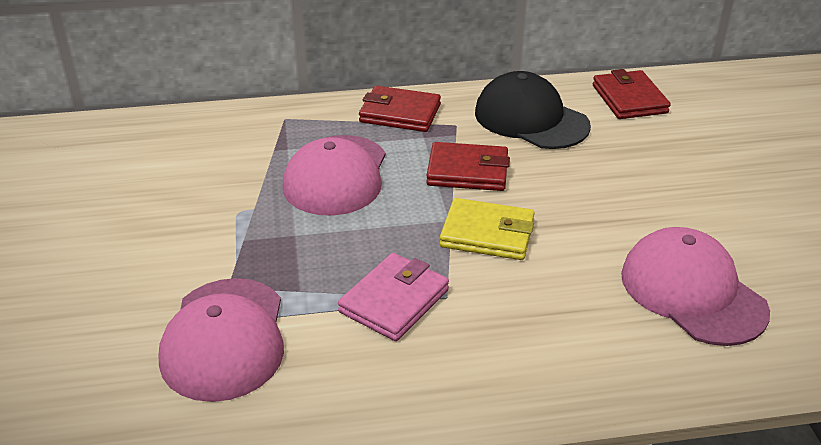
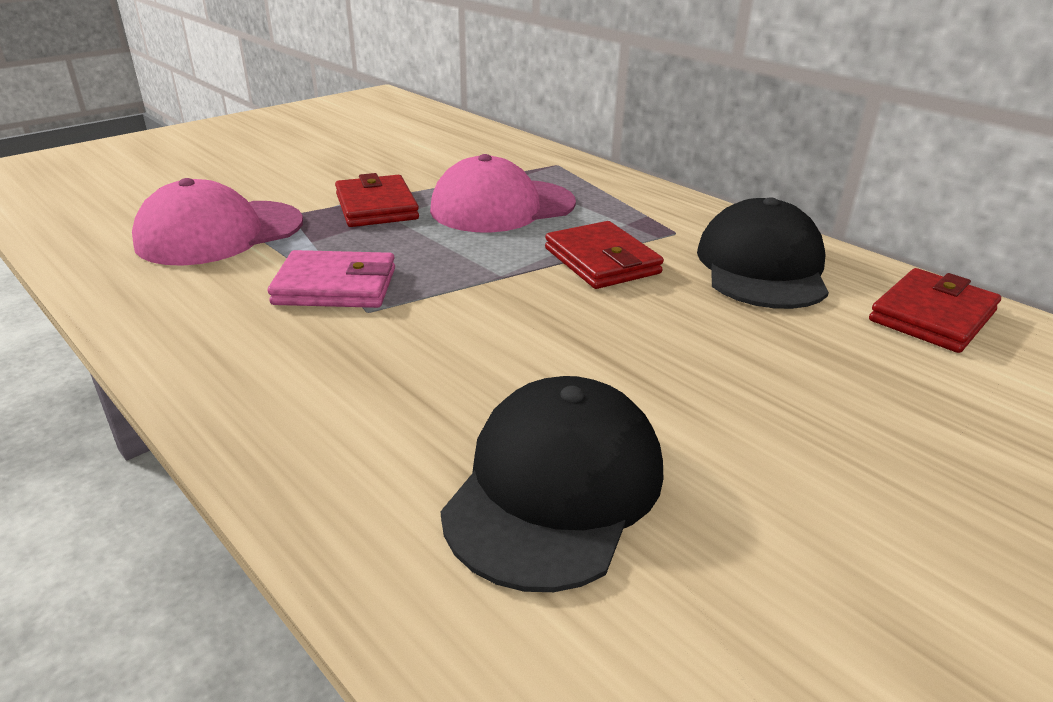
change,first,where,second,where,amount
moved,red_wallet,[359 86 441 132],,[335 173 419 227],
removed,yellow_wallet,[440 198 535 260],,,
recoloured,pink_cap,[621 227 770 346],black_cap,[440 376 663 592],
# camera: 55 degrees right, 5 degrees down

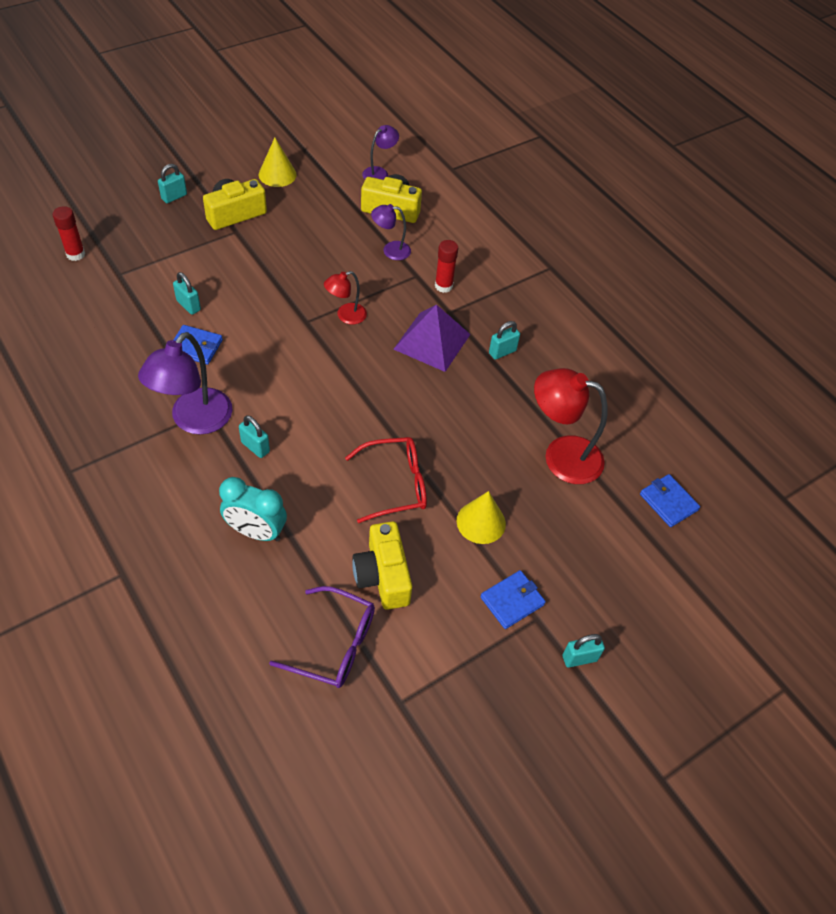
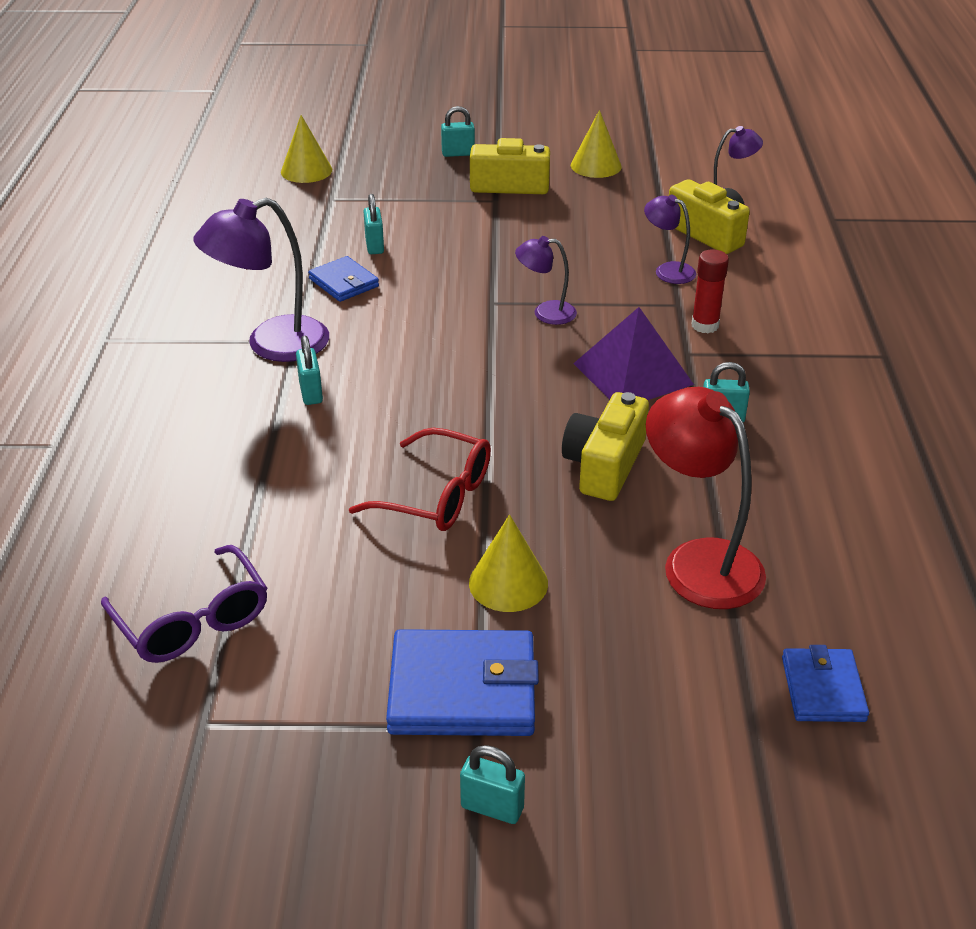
change,first,where,second,where,amount
replaced,red_glue_stick,[52 206 85 261],yellow_cone,[281 115 332 183],
removed,turquoise_clock,[219 477 287 541],,,
recoloured,red_lamp,[324 271 367 325],purple_lamp,[515 236 577 325],
moved,yellow_camera,[352 521 412 610],,[562 392 649 501],
resized,blue_wallet,[480 570 546 629],,[386 629 539 736],x1.69
# camera: 40 degrees right, 15 degrees down

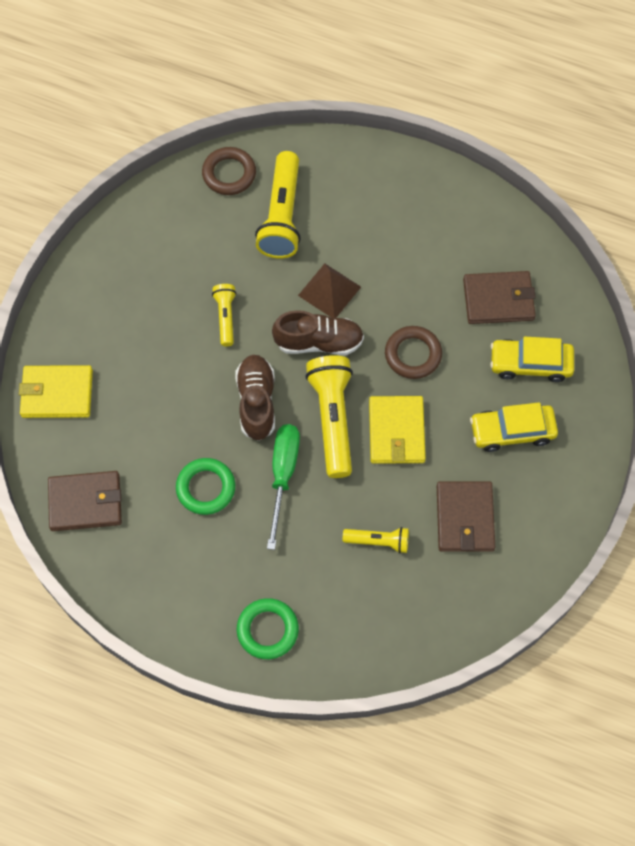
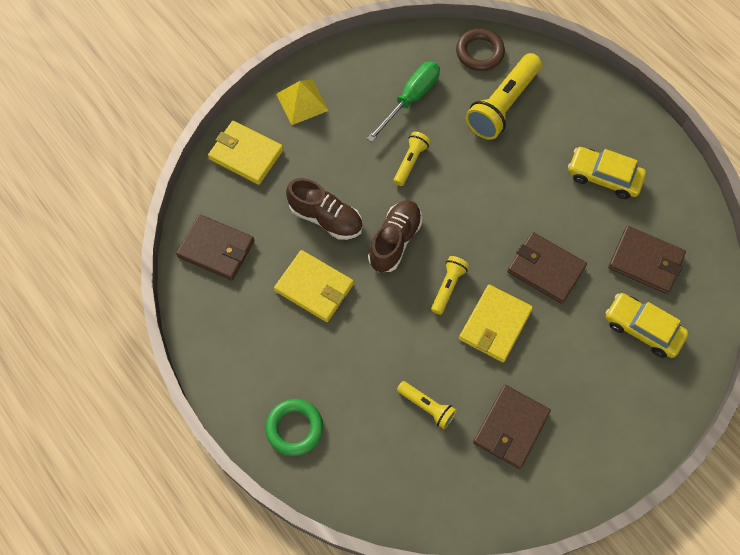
change,first,where,second,where,amount
replaced,green_ring,[176 458 235 515],yellow_wallet,[274 250 354 322],
moved,green_screwdriver,[267 424 300 550],,[367 62 440 142],
moved,brown_shoe,[272 310 364 355],,[286 178 363 240],
removed,brown_pyramid,[298 263 361 318],,,
resized,yellow_flashlight,[305 355 353 478],,[431 256 469 315],x0.53
replaced,brown_ring,[385 326 442 379],brown_wallet,[507 232 587 304],
moved,yellow_car,[470 402 558 452],,[568 147 646 199],
added,,,yellow_pyramid,[276 80 329 125],
# camera: 30 degrees right, 0 degrees up

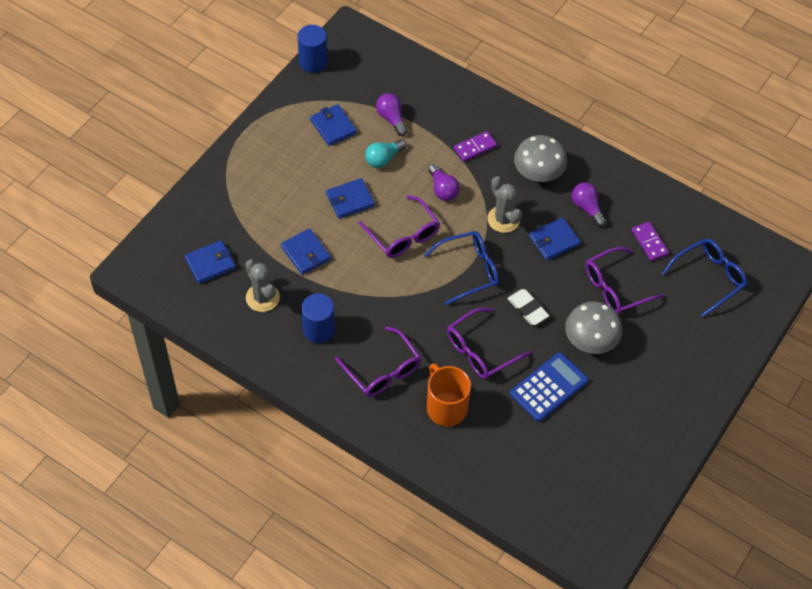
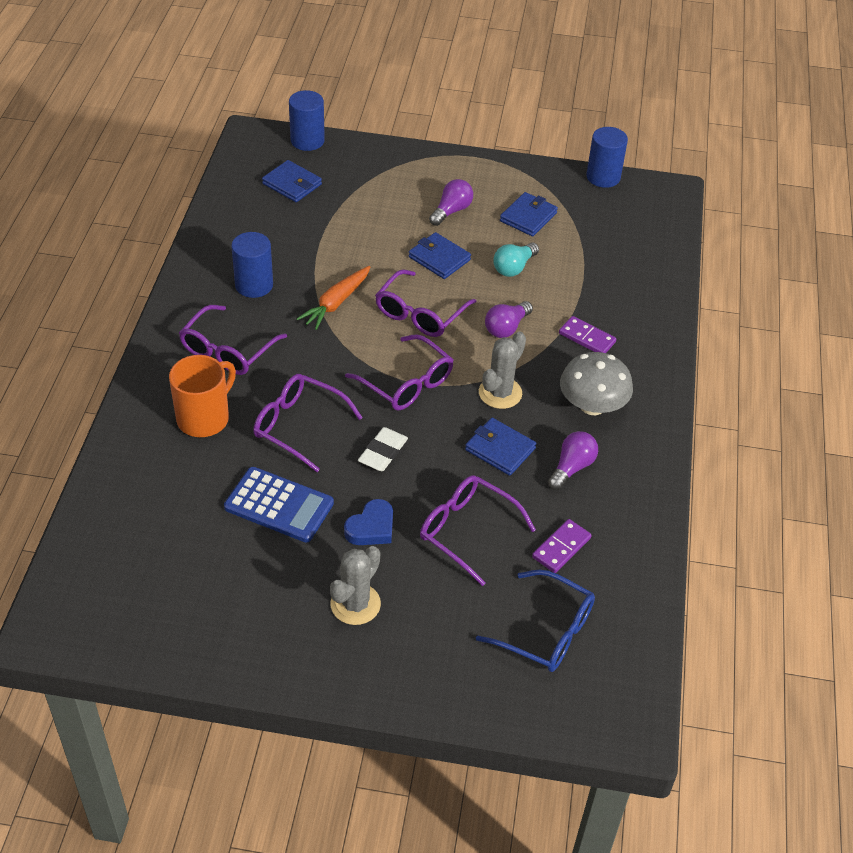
change,first,where,second,where,amount
moved,grey_cactus,[245 259 280 312],,[330 546 381 625],
removed,blue_wallet,[281 228 331 275],,,
turned,turquoise_light_bulb,[365 139 406 168],,[493 242 539 277],75 degrees counterclockwise
moved,purple_light_bulb,[376 93 407 136],,[429 179 473 226],
recoloured,blue_glasses,[424 231 499 305],purple_glasses,[345 334 454 411],
replaced,grey_mushroom,[565 301 622 354],blue_heart,[344 499 393 545],
added,,,blue_cylinder,[289 90 325 151],
added,,,orange_carrot,[297 266 370 330],
# camera: 65 degrees right, 10 degrees down

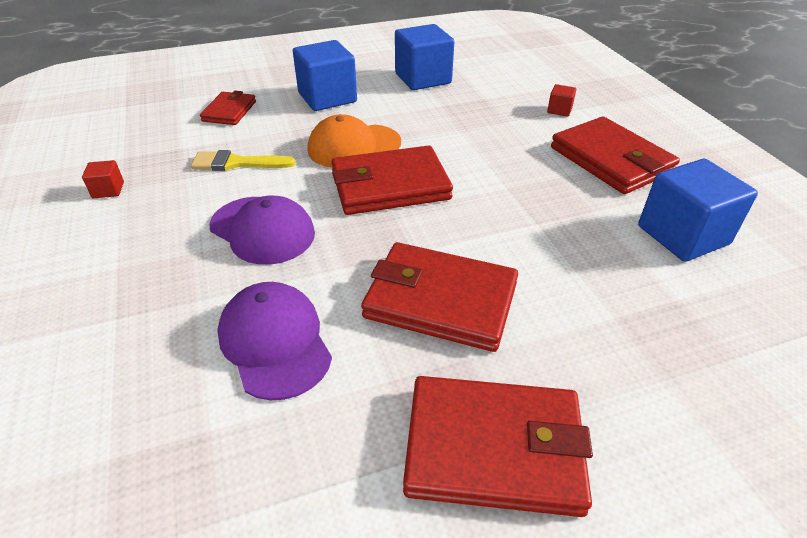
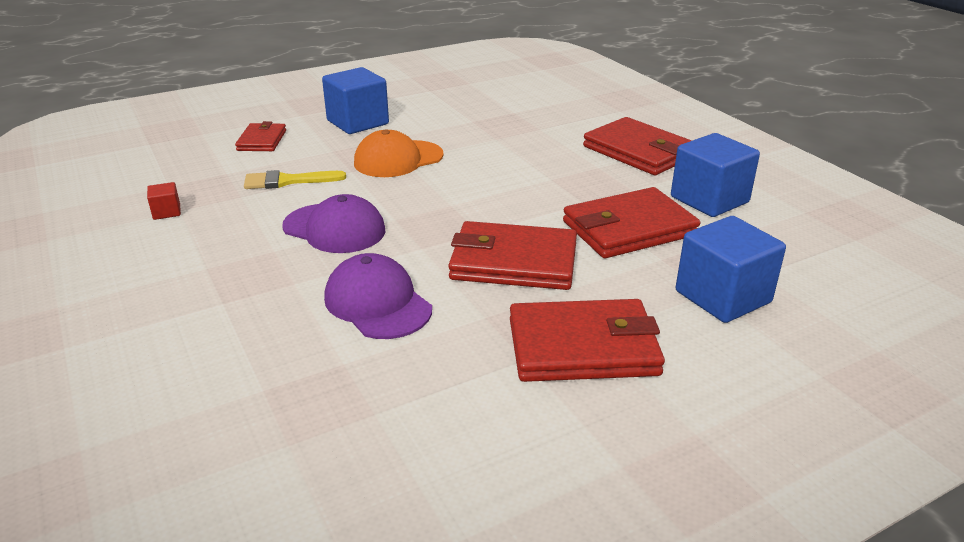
change,first,where,second,where,amount
moved,red_wallet,[331 145 453 215],,[563 187 700 258],
moved,blue_cube,[395 24 454 90],,[676 216 786 323],
removed,red_cube,[547 84 577 117],,,
# camera: 10 degrees left, 10 degrees down

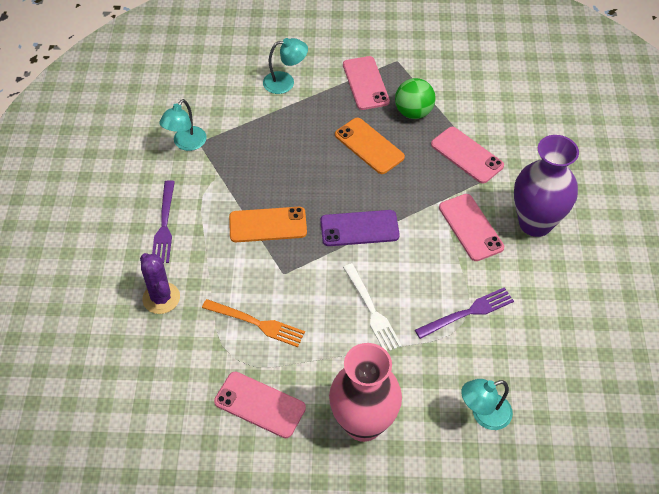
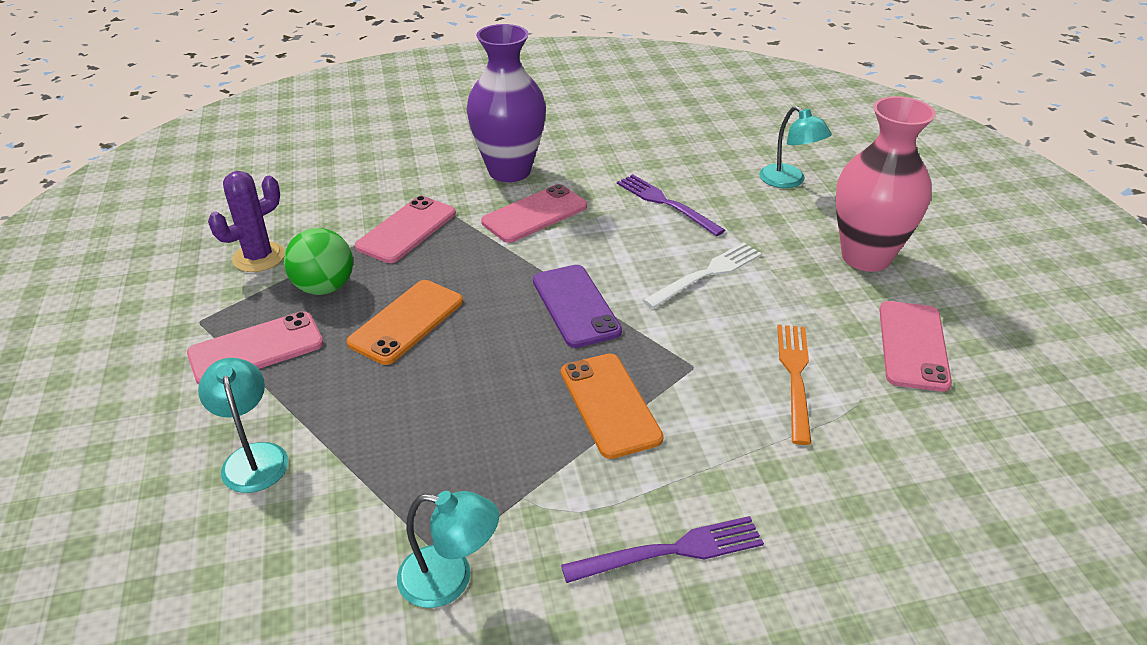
change,first,where,second,where,amount
moved,purple_cactus,[140 253 180 314],,[208 171 285 272],
# camera: 105 degrees left, 15 degrees down

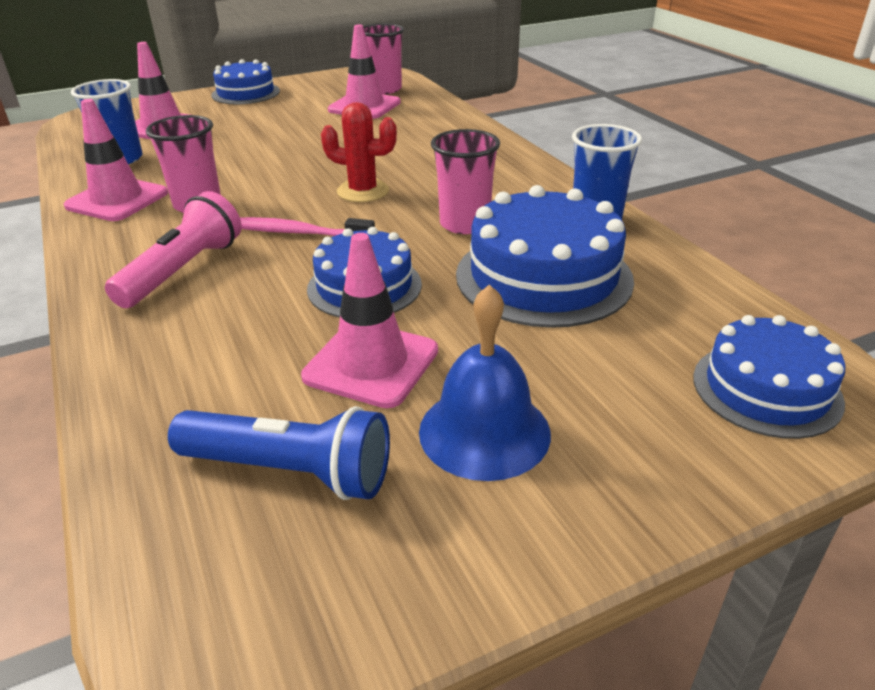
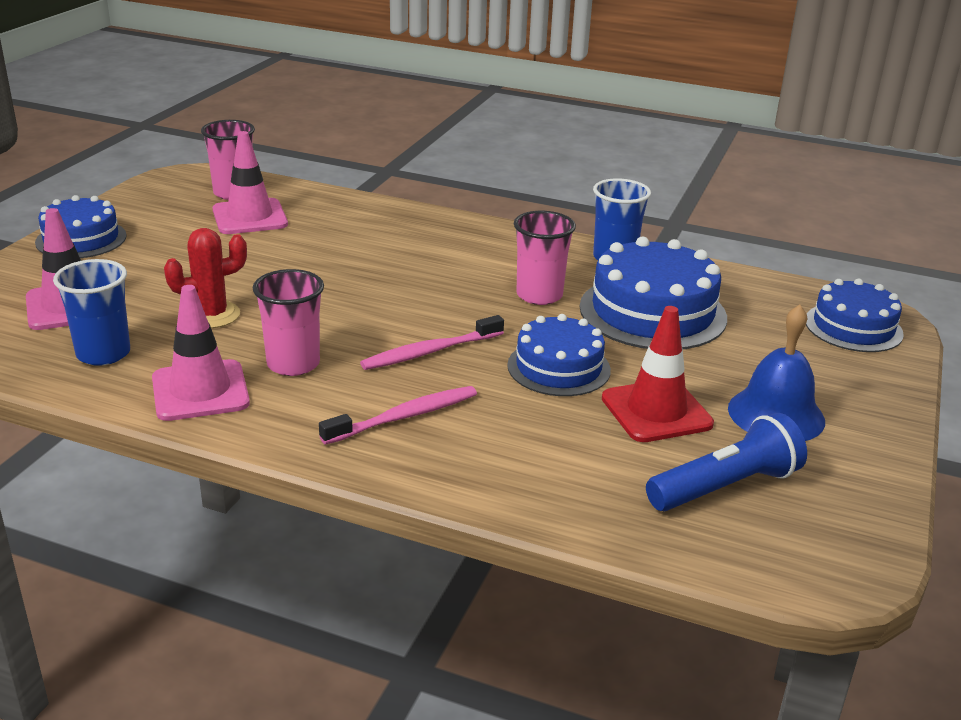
change,first,where,second,where,amount
replaced,pink_flashlight,[105 191 242 308],pink_toothbrush,[319 386 477 445],
recoloured,pink_traffic_cone,[301 233 438 408],red_traffic_cone,[602 306 714 442],
moved,red_cactus,[321 102 397 202],,[164 228 247 328],
# camera: 45 degrees left, 5 degrees down

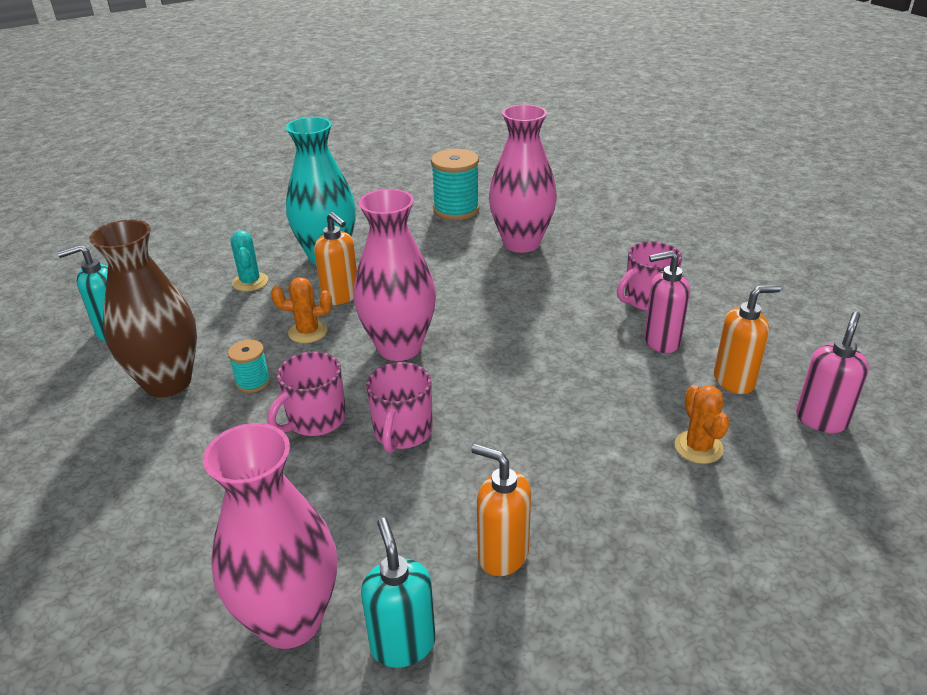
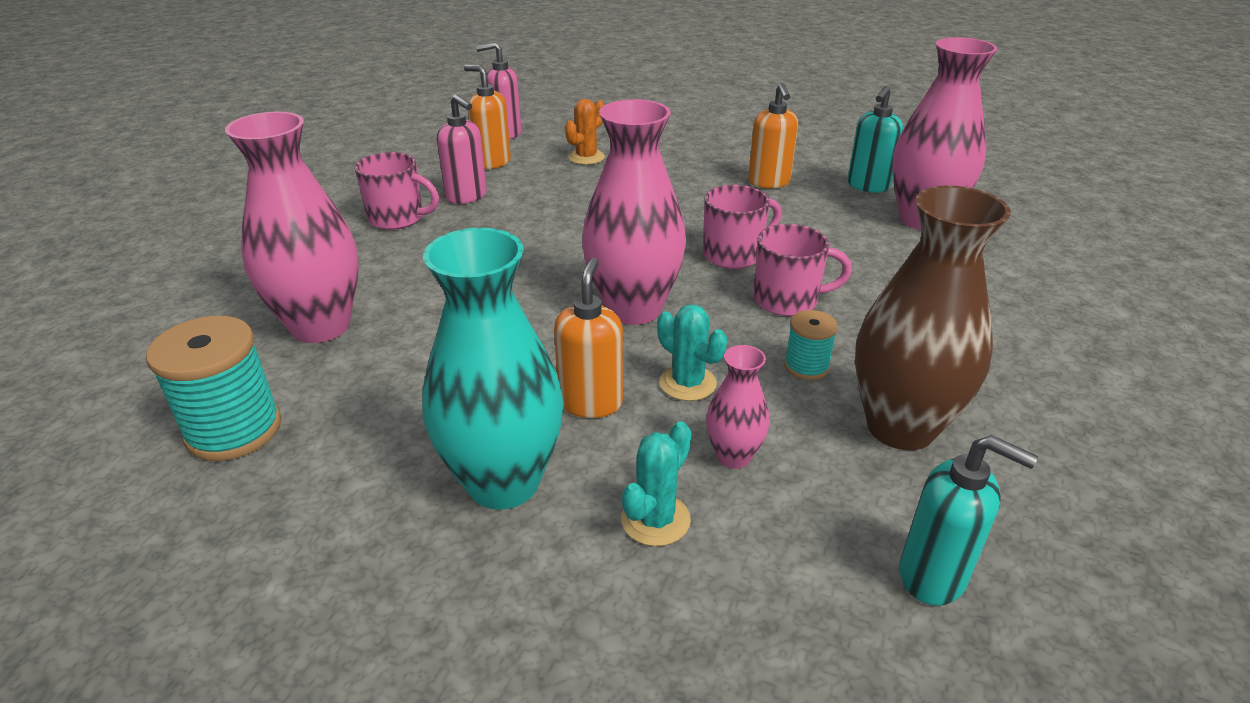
change,first,where,second,where,amount
recoloured,orange_cactus,[271 277 332 343],turquoise_cactus,[657 304 727 401],
added,,,pink_vase,[706 345 770 469],
# camera: 130 degrees left, 0 degrees up

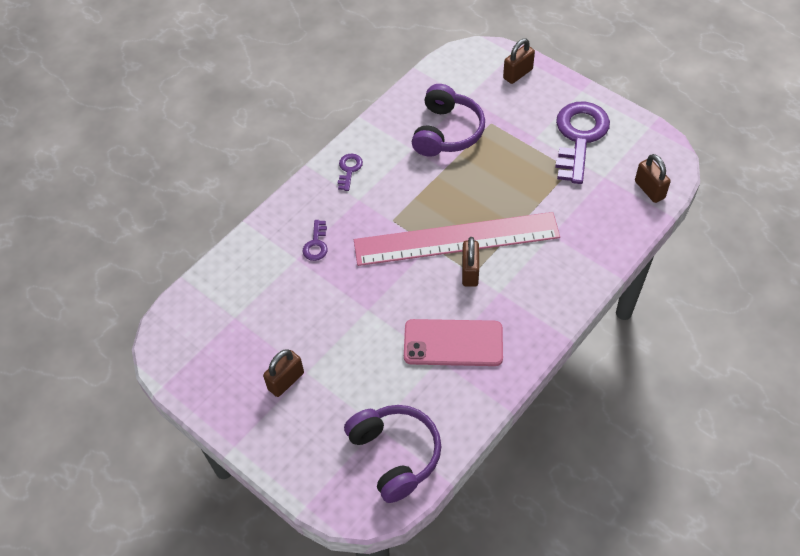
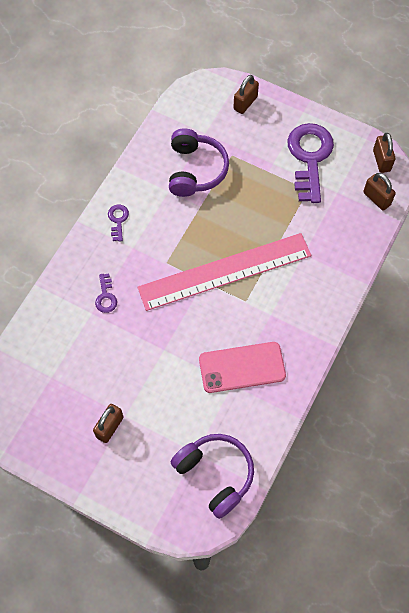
change,first,where,second,where,amount
moved,brown_padlock,[462 237 479 287],,[373 133 395 173],
# camera: 15 degrees left, 10 degrees up

